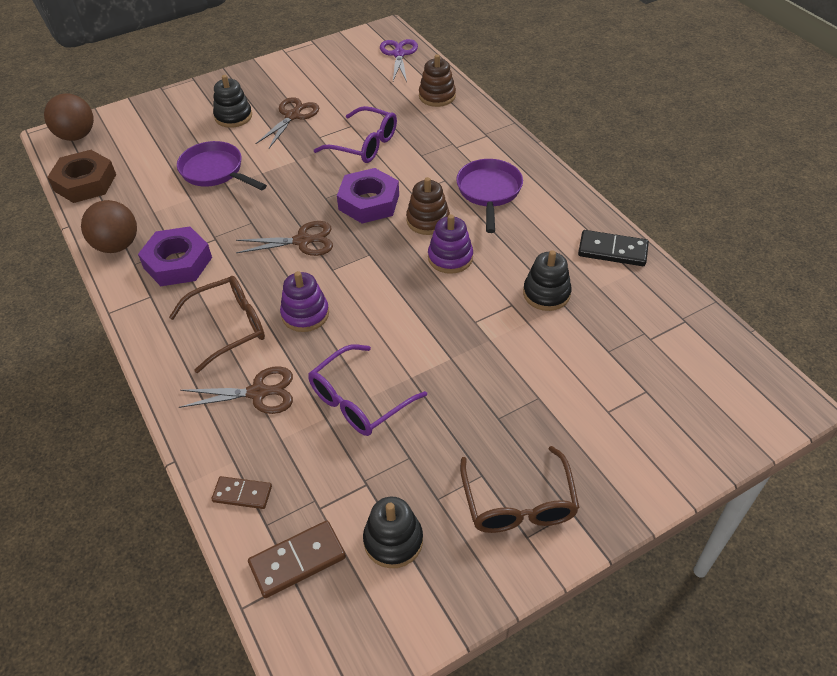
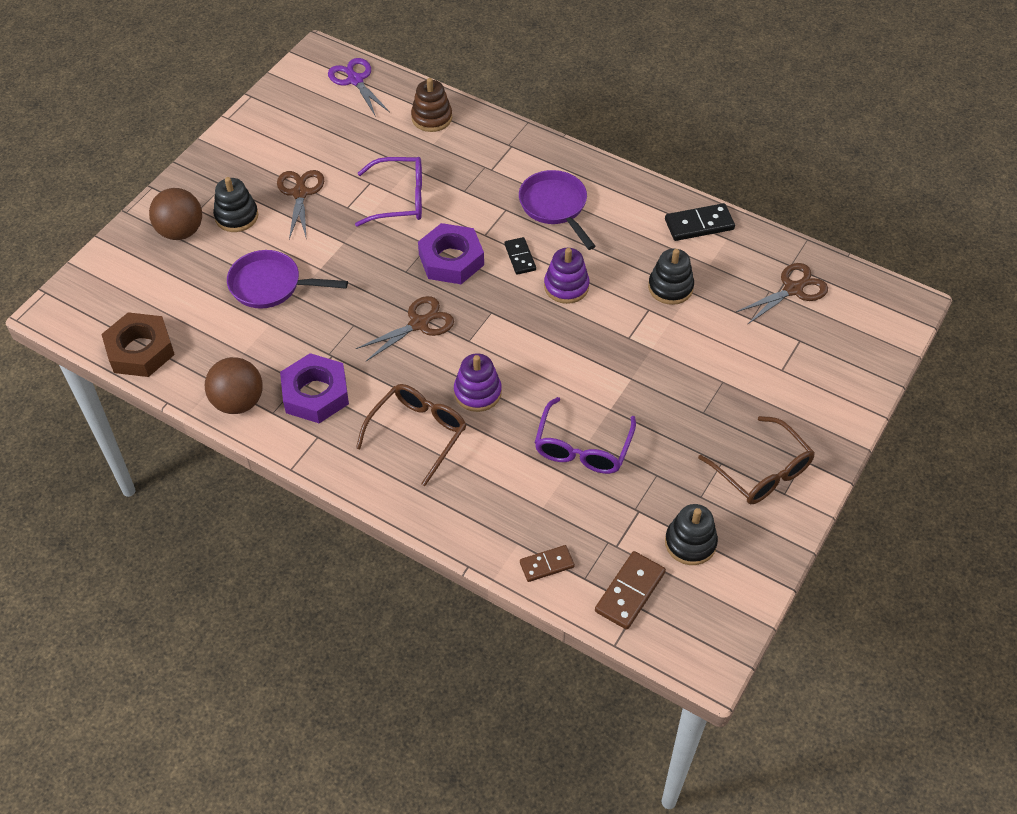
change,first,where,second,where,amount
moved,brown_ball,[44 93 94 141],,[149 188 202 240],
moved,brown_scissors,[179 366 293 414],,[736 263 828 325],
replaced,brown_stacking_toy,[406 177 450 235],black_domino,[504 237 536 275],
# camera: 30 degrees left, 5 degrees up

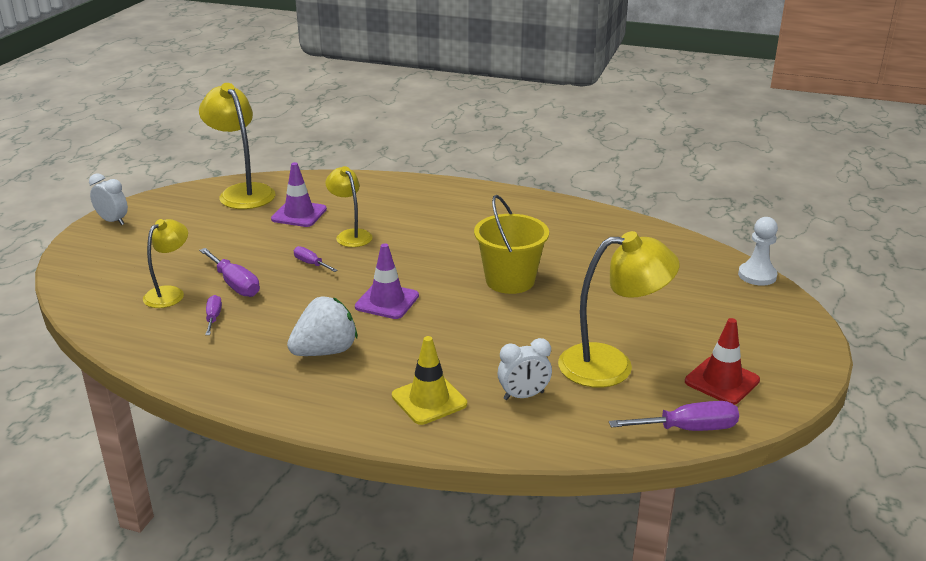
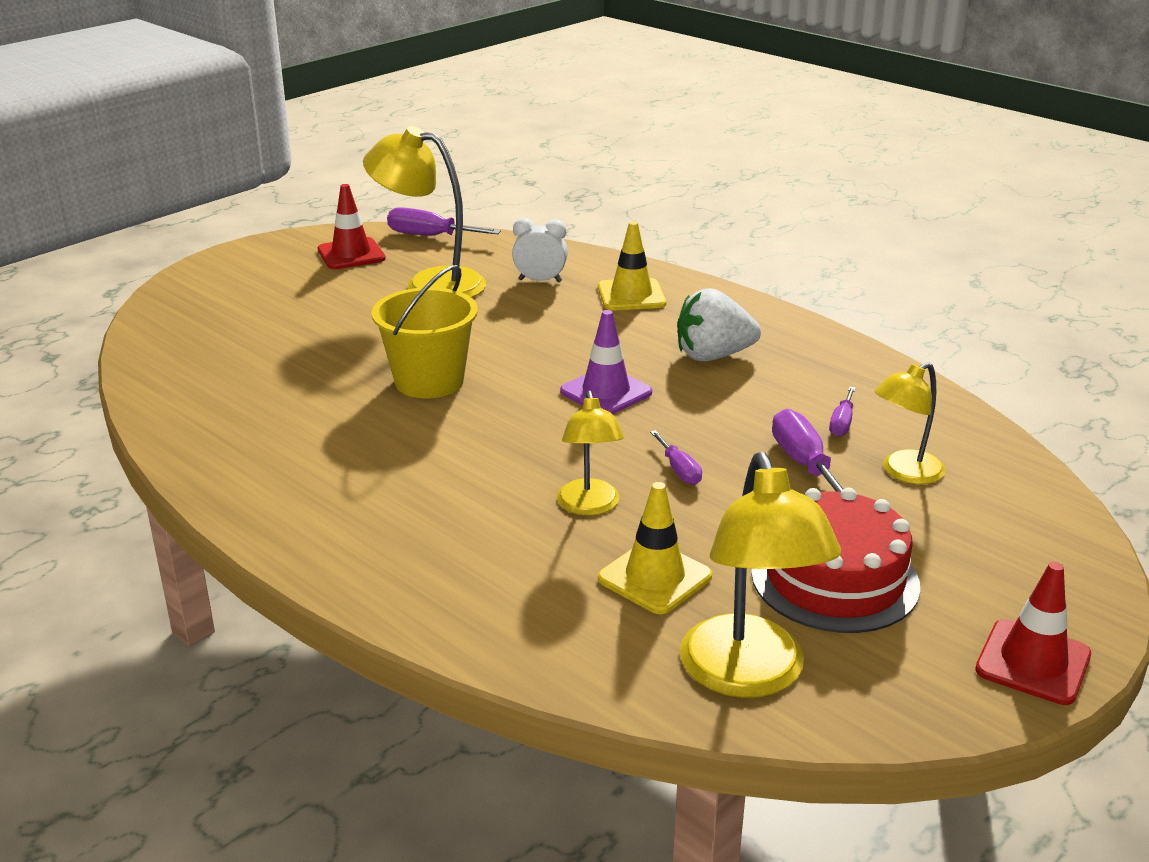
change,first,where,second,where,amount
replaced,white_clock,[89 173 128 225],red_traffic_cone,[975 562 1091 705],
recoloured,purple_traffic_cone,[271 162 327 227],yellow_traffic_cone,[598 482 712 614],
removed,white_pawn,[738 217 778 286],,,
added,,,red_cake,[751 488 920 633],
# camera: 155 degrees left, 0 degrees up

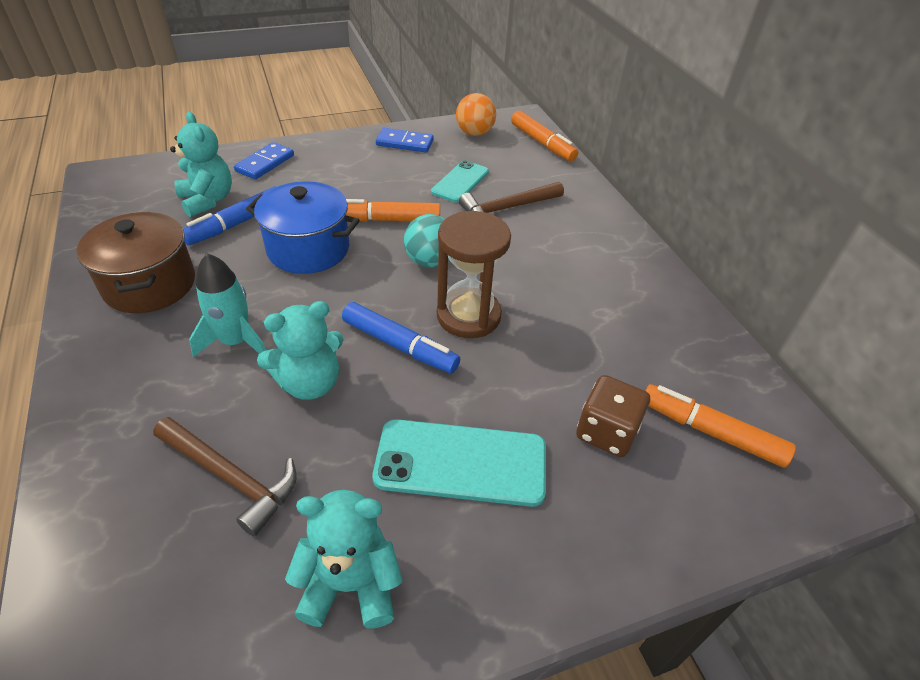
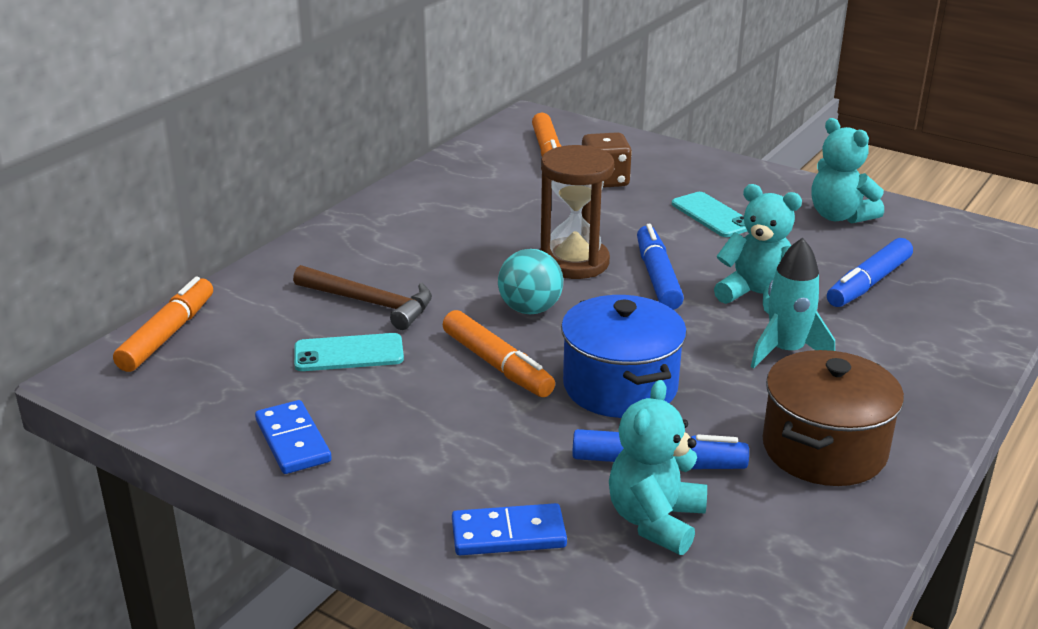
change,first,where,second,where,amount
replaced,brown_hammer,[153 417 297 536],blue_marker,[827 238 913 307],
resized,turquoise_phone,[373 419 546 507],,[672 192 747 237],x0.64
removed,orange_ball,[456 93 496 136],,,
# camera: 125 degrees left, 15 degrees down

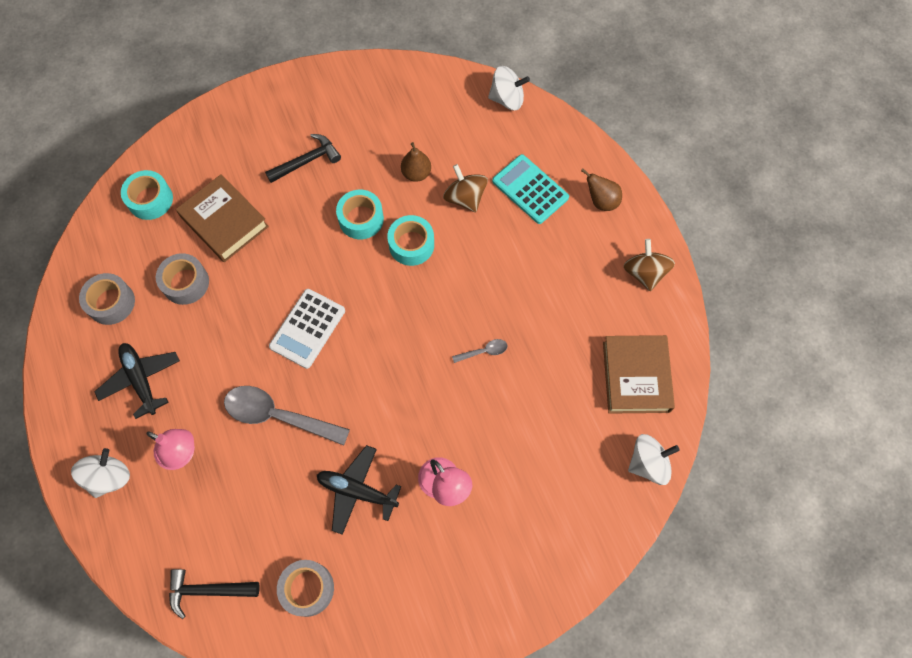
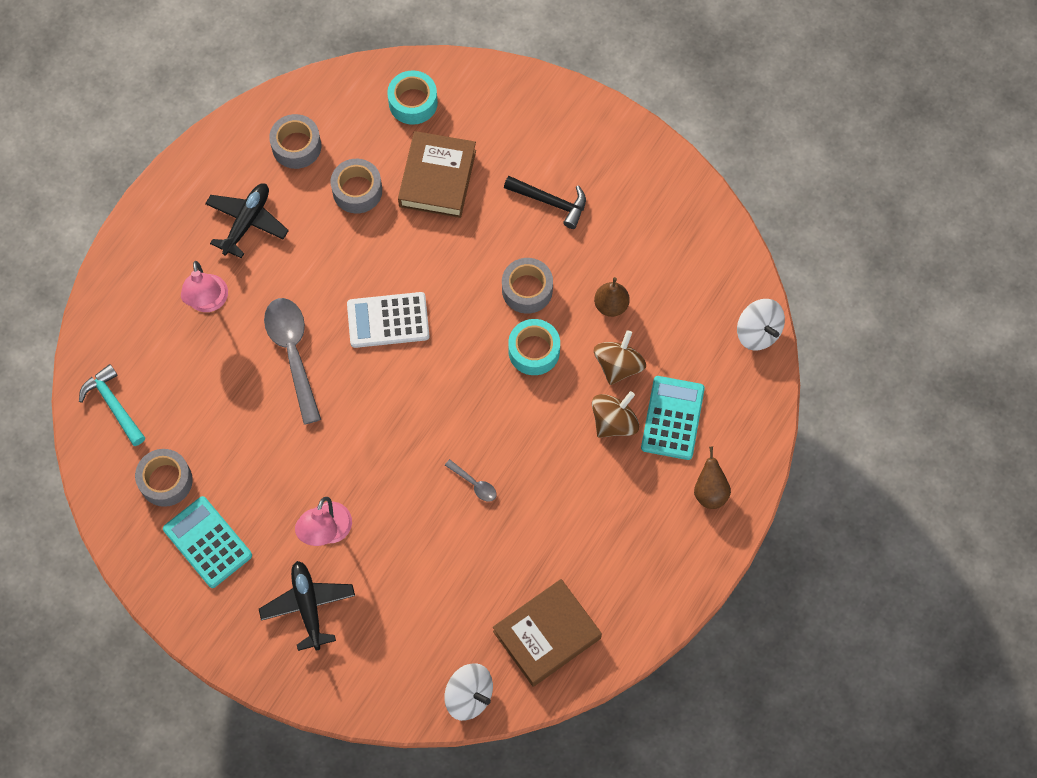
change,first,where,second,where,amount
removed,white_spinning_top,[71 448 130 498],,,
recoloured,black_hammer,[169 569 260 619],turquoise_hammer,[79 364 145 446],
moved,black_plane,[317 445 401 535],,[259 561 355 651],
recoloured,turquoise_tape,[336 190 384 239],grey_tape,[502 258 553 314],
moved,brown_spinning_top,[624 239 675 291],,[592 391 639 438],
added,,,turquoise_calculator,[163 496 252 588],
# camera: 55 degrees right, 0 degrees up

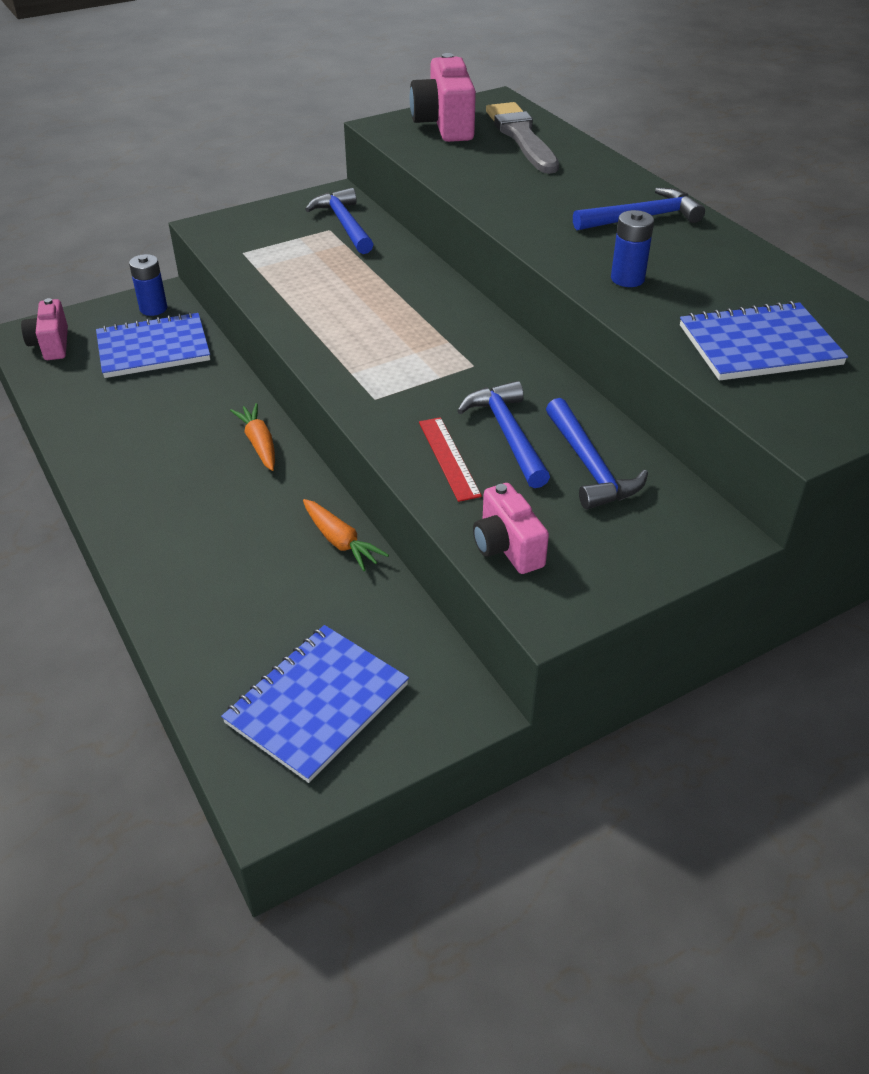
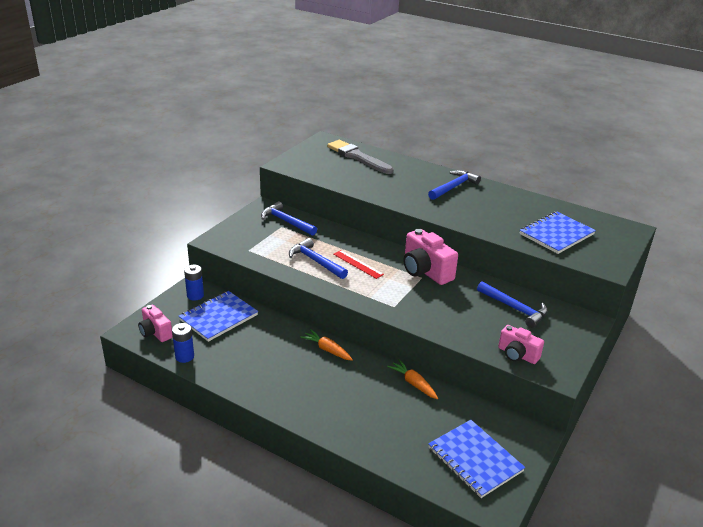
change,first,where,second,where,amount
turned,blue_notebook,[221 625 409 783],,[428 420 525 498],45 degrees counterclockwise
turned,orange_carrot,[303 499 389 571],,[387 359 438 399],150 degrees counterclockwise
moved,pink_camera,[410 53 476 142],,[403 229 458 285],
moved,red_ruler,[419 417 482 502],,[333 250 384 279],
moved,blue_hammer,[457 381 550 488],,[289 238 348 279],
moved,blue_battery,[611 210 654 287],,[172 323 194 363],
# camera: 30 degrees left, 10 degrees down

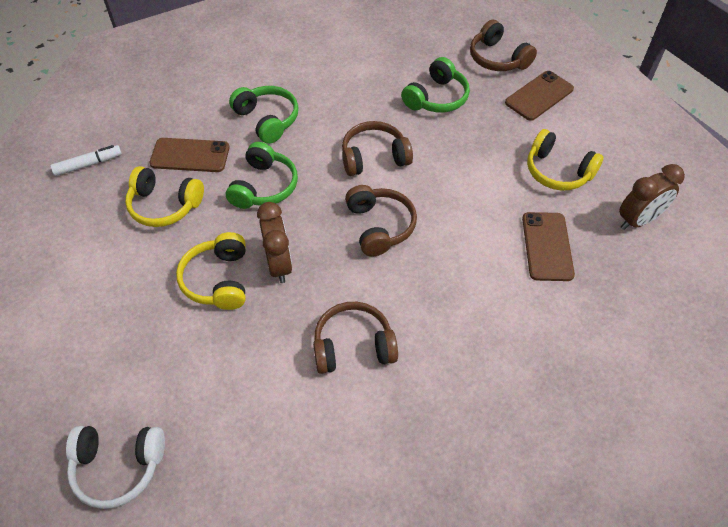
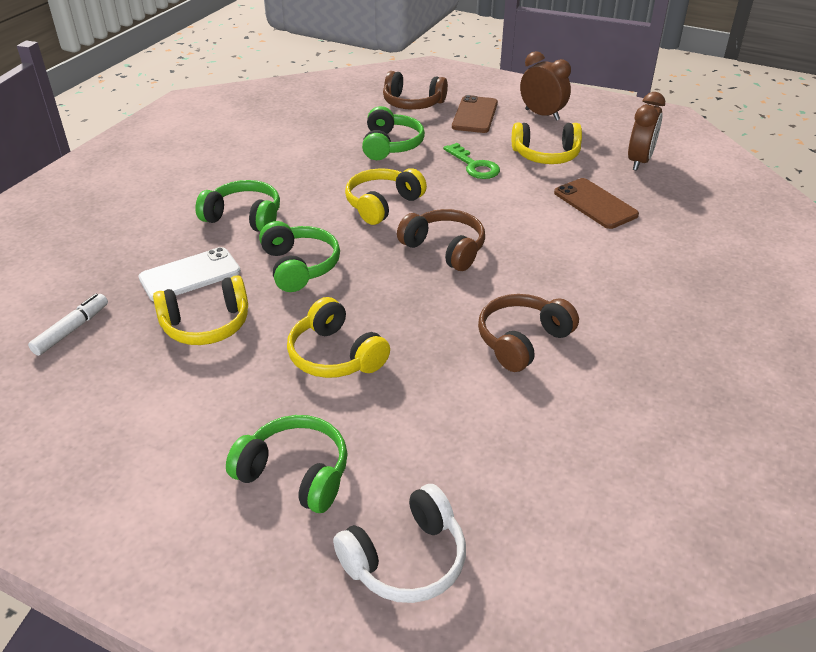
change,first,where,second,where,amount
recoloured,brown_phone,[150 138 230 172],white_phone,[139 247 241 301],
moved,brown_clock,[257 202 292 283],,[520 51 571 121],
recoloured,brown_headphones,[342 121 413 176],yellow_headphones,[345 168 427 225],
added,,,green_headphones,[226 415 348 513],
added,,,green_key,[443 143 500 179],
# camera: 35 degrees left, 15 degrees down

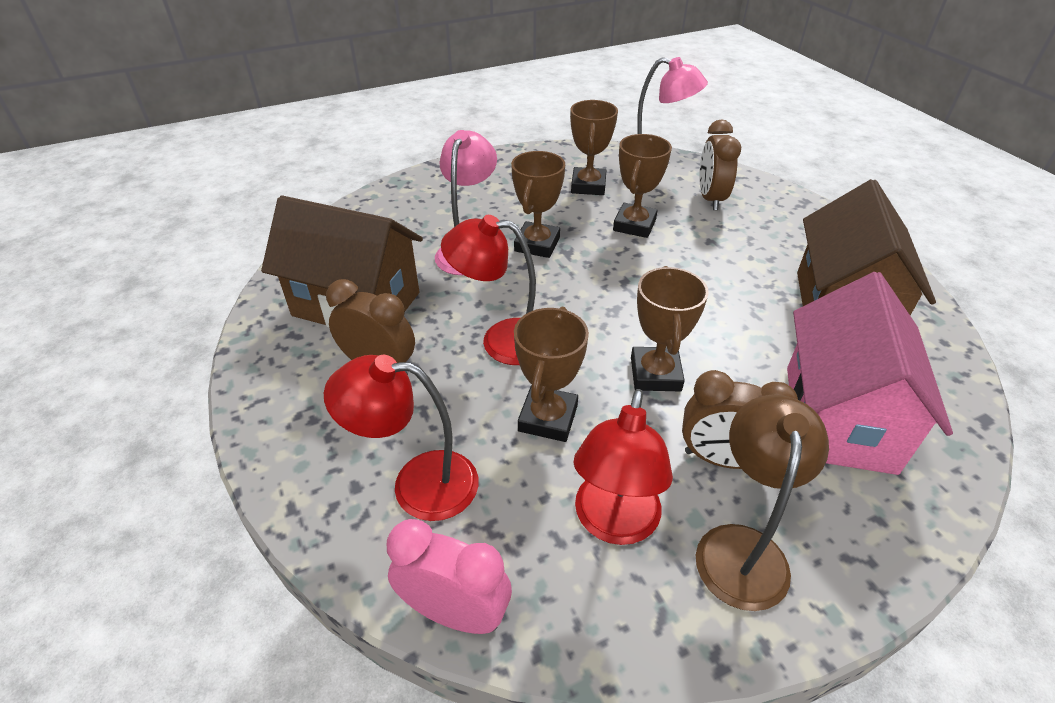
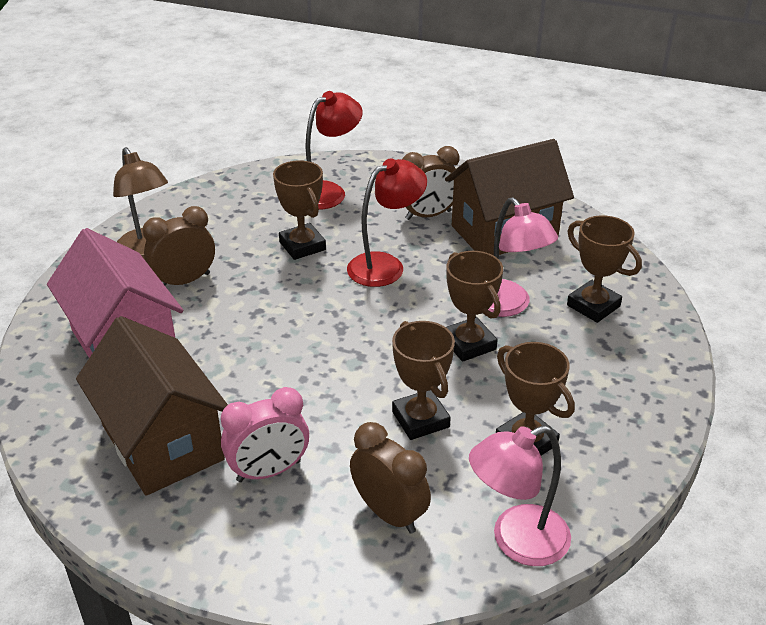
change,first,where,second,where,amount
moved,pink_clock,[387 519 512 634],,[221 387 309 482],
removed,red_lamp,[573 389 673 545],,,
moved,brown_trophy,[631 266 709 391],,[567 215 642 323],
# camera: 135 degrees right, 5 degrees down

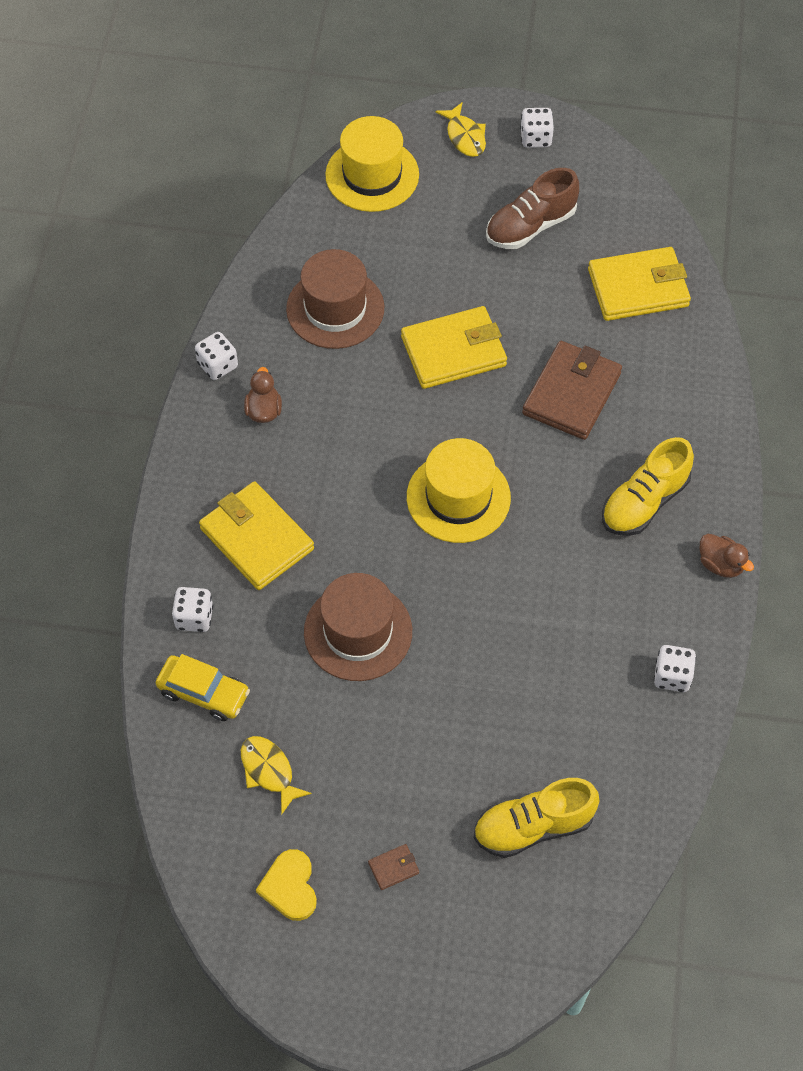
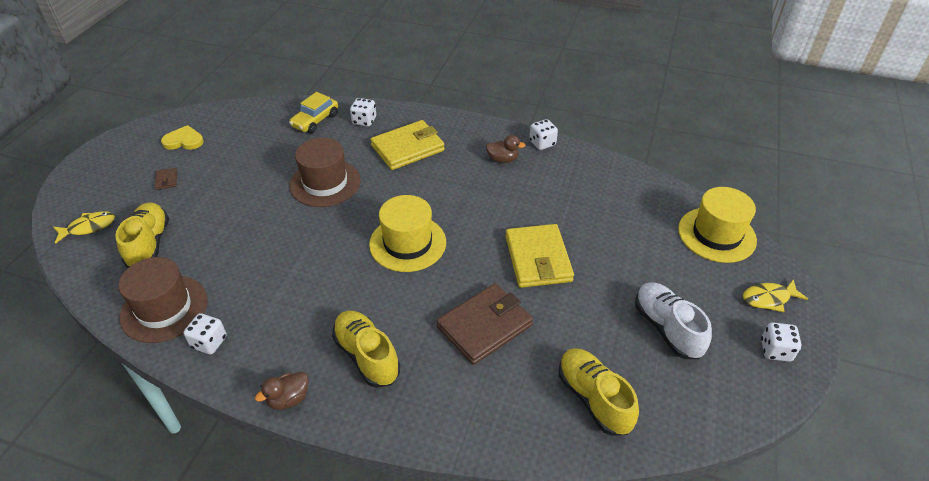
change,first,where,second,where,amount
moved,yellow_fish,[241 736 312 814],,[53 211 115 244],
moved,brown_hat,[286 249 384 349],,[118 257 208 343],
recoloured,brown_shoe,[486 168 579 249],white_shoe,[635 282 712 359],
turned,brown_wallet,[522 341 622 440],,[437 283 533 365],75 degrees counterclockwise
replaced,yellow_wallet,[588 247 691 321],yellow_shoe,[559 348 639 436],
# camera: 100 degrees right, 15 degrees down

